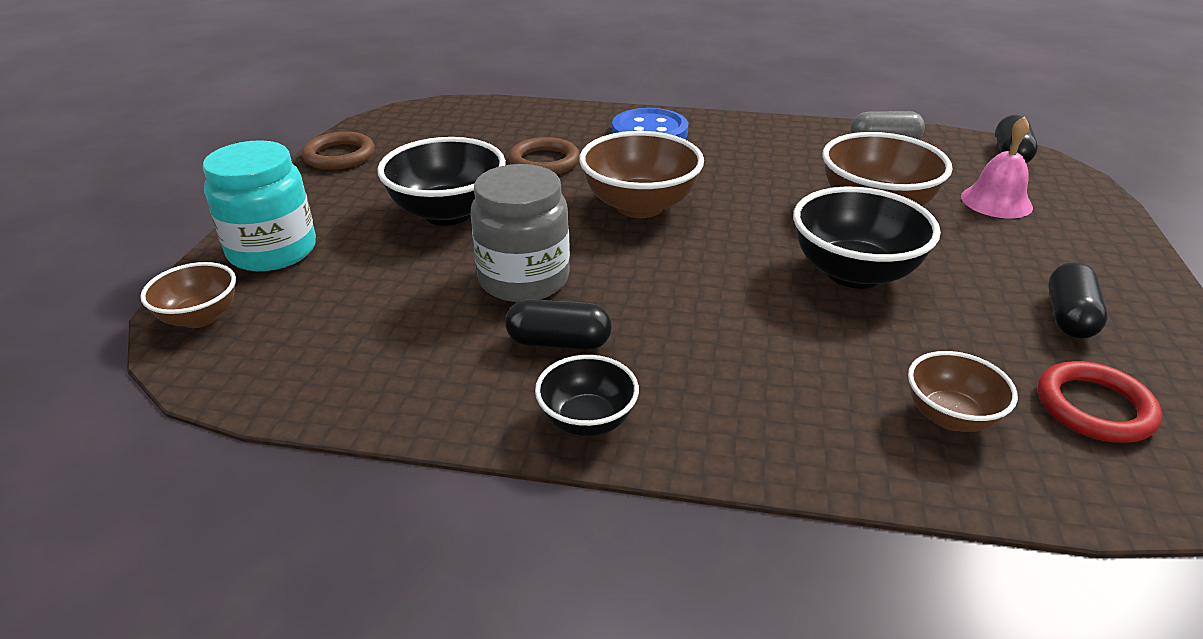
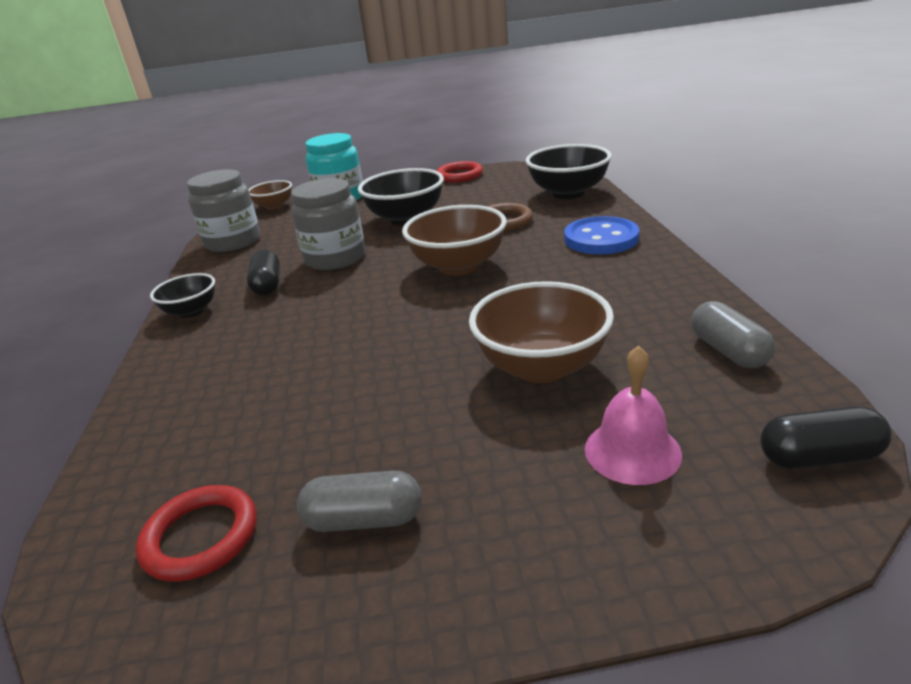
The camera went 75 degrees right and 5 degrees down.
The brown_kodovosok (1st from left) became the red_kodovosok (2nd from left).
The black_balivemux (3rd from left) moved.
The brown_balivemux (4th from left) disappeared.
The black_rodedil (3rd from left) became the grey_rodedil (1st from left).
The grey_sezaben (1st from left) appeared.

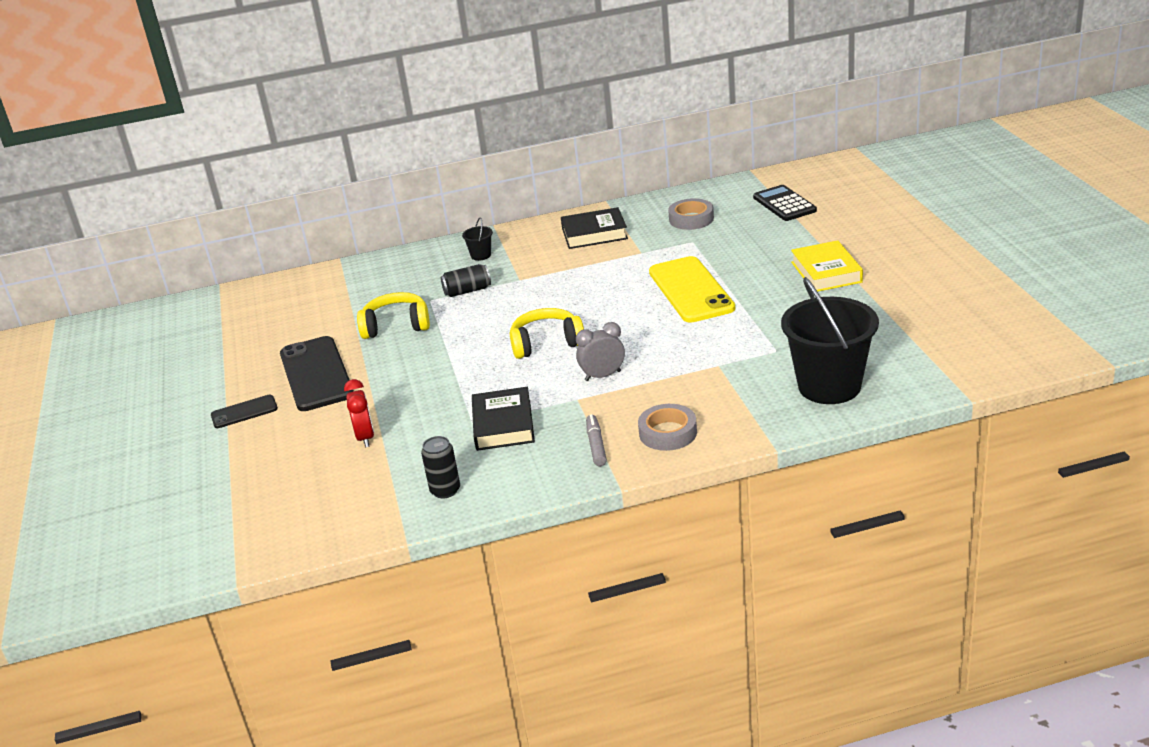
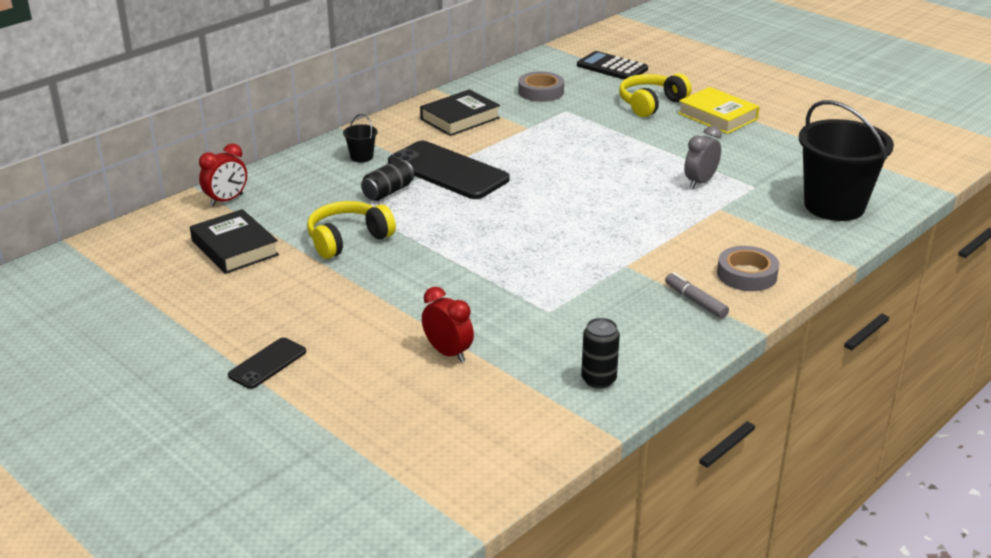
The camera went 35 degrees left and 0 degrees up.
The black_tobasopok (2nd from left) moved.
The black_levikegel (1st from left) moved.
The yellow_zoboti (2nd from left) moved.
The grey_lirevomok moved.
The yellow_tobasopok disappeared.
The red_lirevomok (1st from left) appeared.

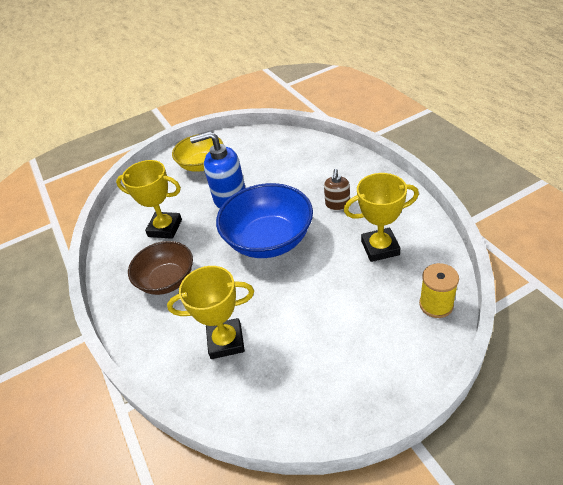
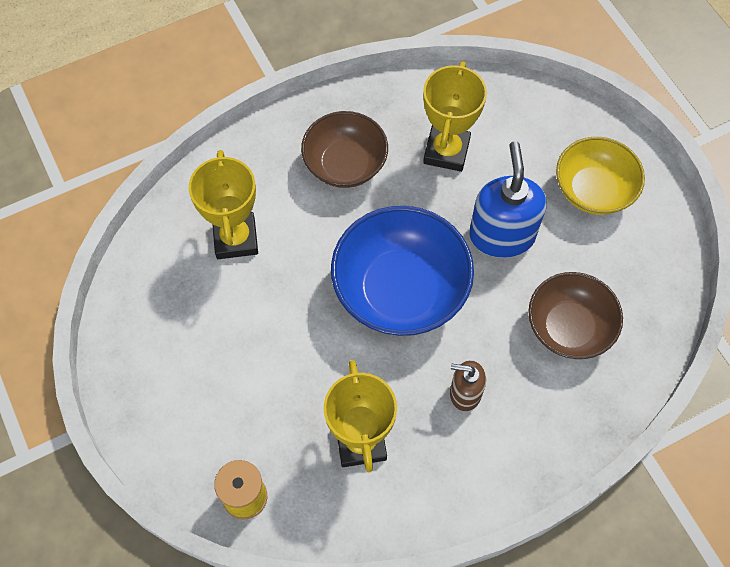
The camera went 85 degrees right and 20 degrees up.
The brown_balivemux (2nd from left) appeared.

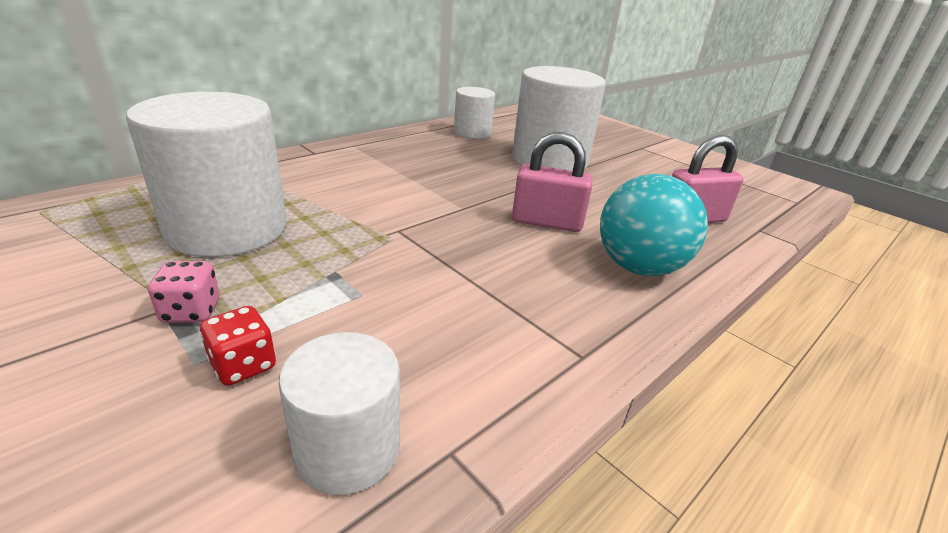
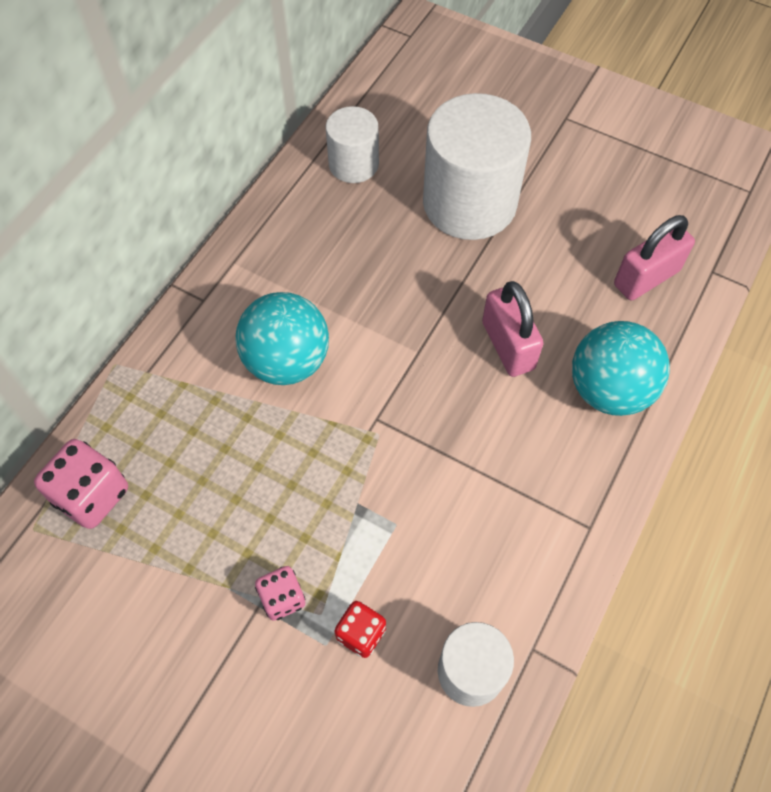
The camera went 15 degrees left and 30 degrees up.
The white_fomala (1st from left) disappeared.
The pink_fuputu (1st from left) turned 75 degrees clockwise.
The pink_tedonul (1st from left) appeared.
The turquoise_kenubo (1st from left) appeared.

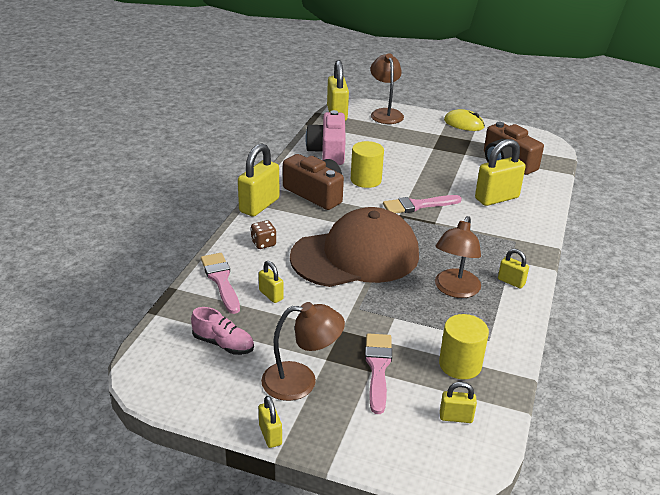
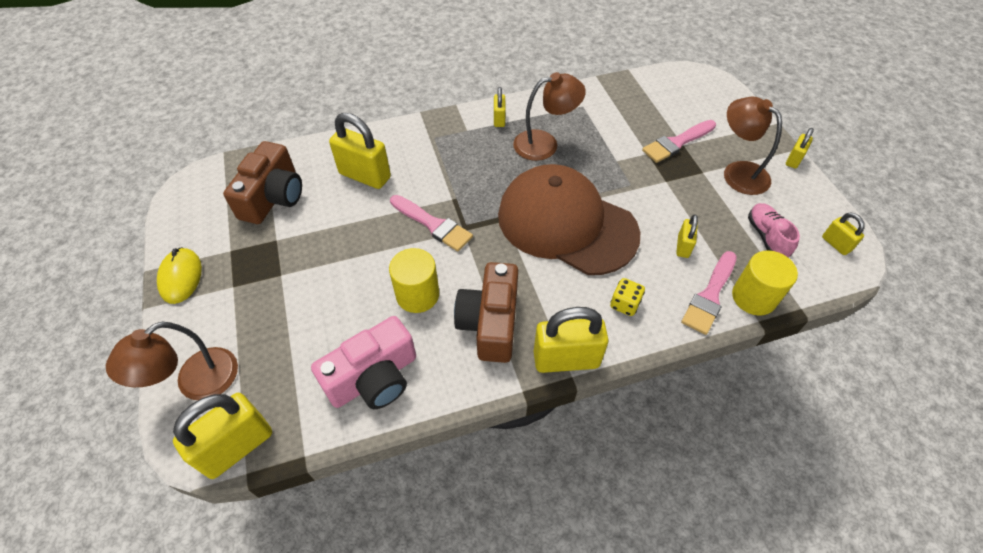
The camera went 125 degrees left and 20 degrees up.
The brown_tedonul became the yellow_tedonul.
The yellow_fomala (2nd from left) moved.
The yellow_fuputu (5th from left in the first image) moved.

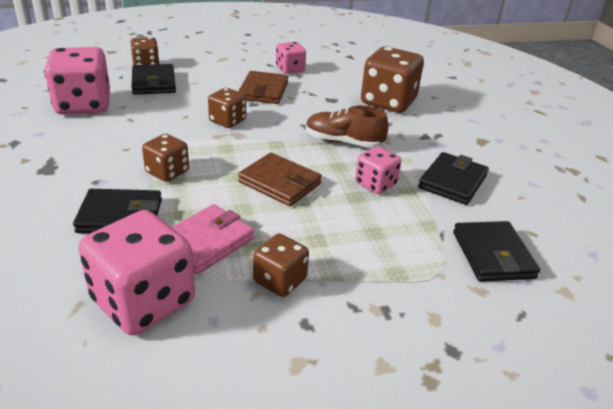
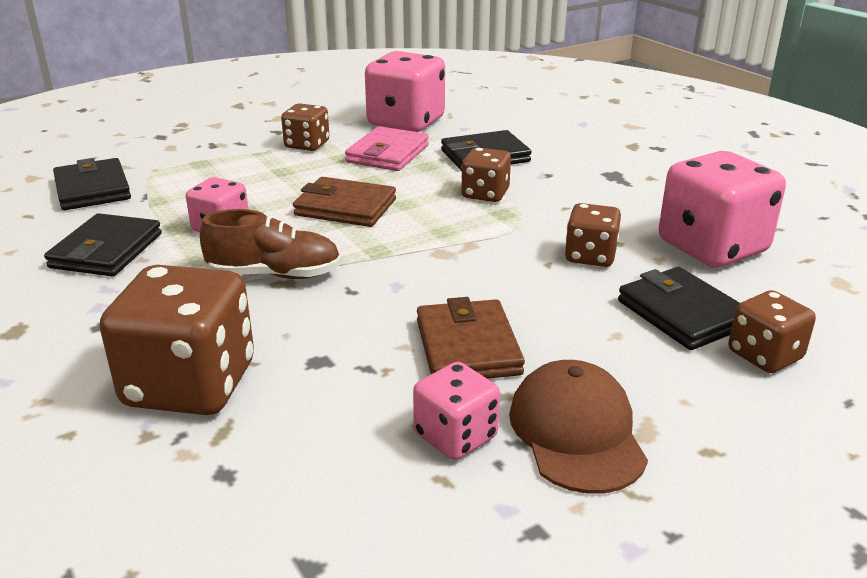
The camera went 165 degrees right and 5 degrees down.
The brown_tedonul (3rd from left in the first image) moved.
The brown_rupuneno appeared.

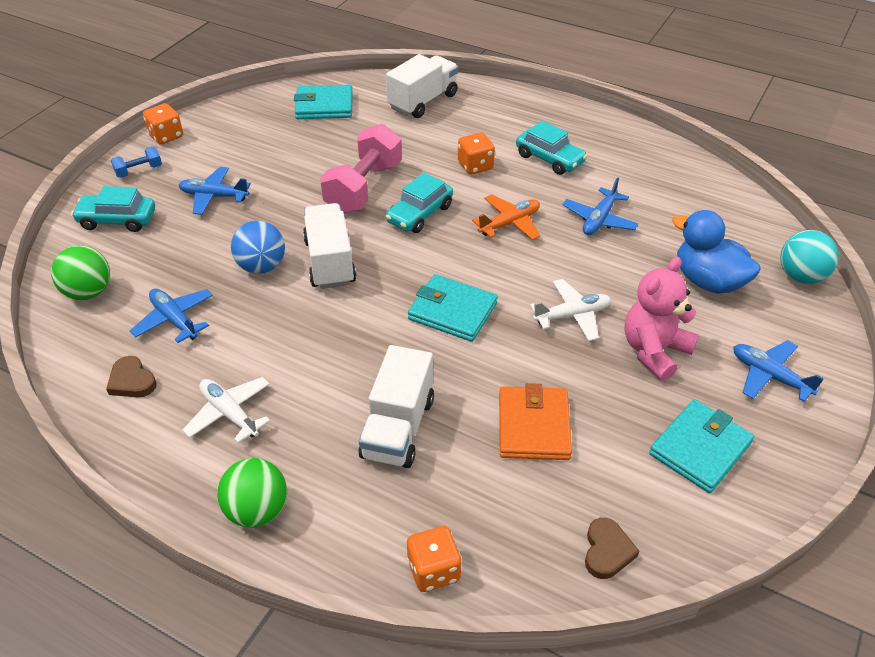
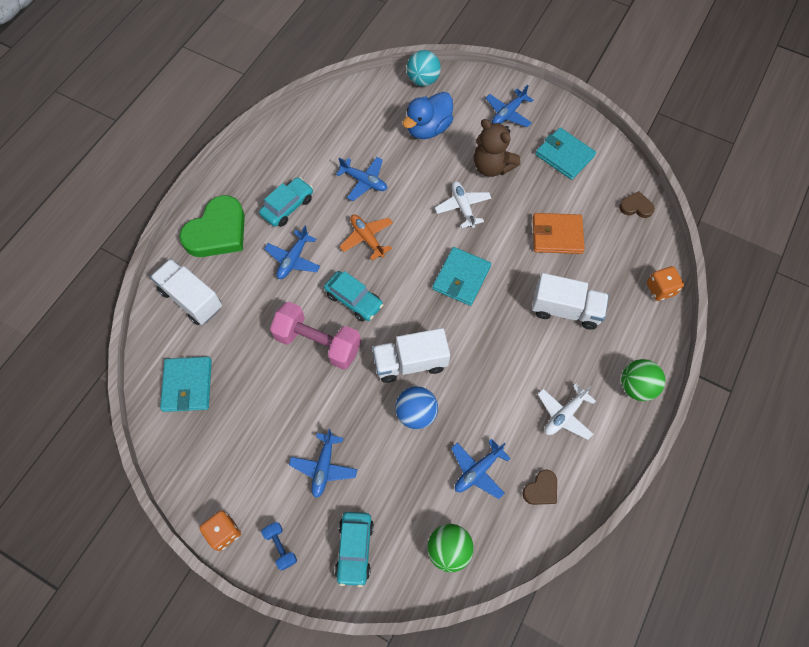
The camera went 90 degrees left and 20 degrees up.
The orange_tedonul (3rd from left) was replaced by the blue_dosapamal (1st from left).
The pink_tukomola became the brown_tukomola.
The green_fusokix appeared.

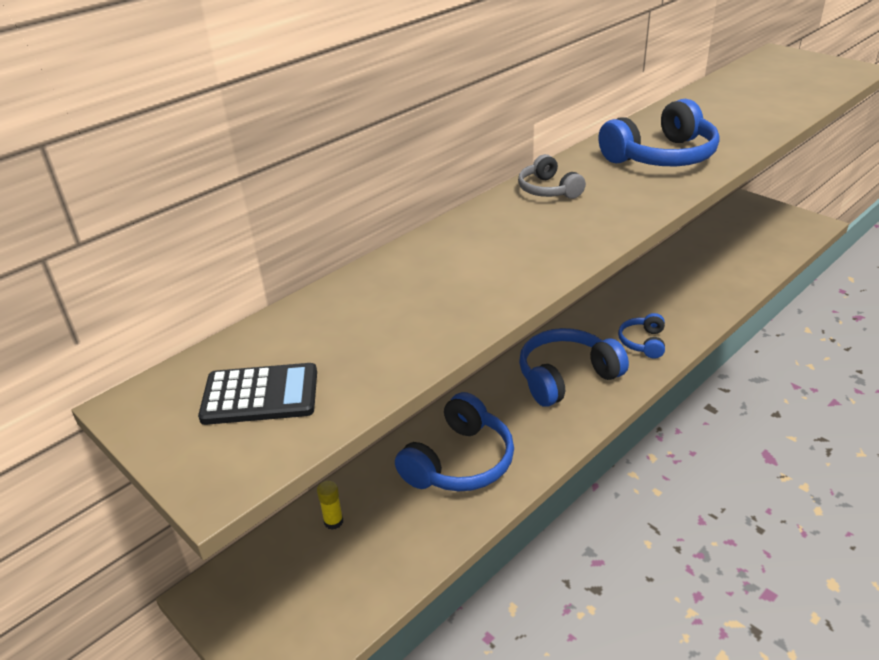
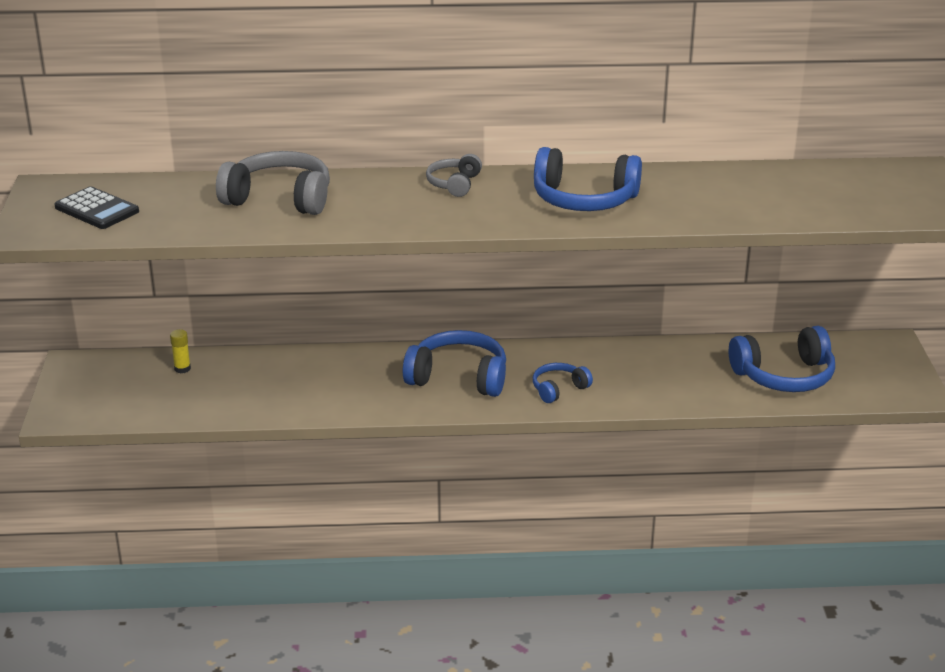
The camera went 40 degrees right and 5 degrees down.
The blue_zoboti (1st from left in the first image) moved.
The grey_zoboti (1st from left) appeared.

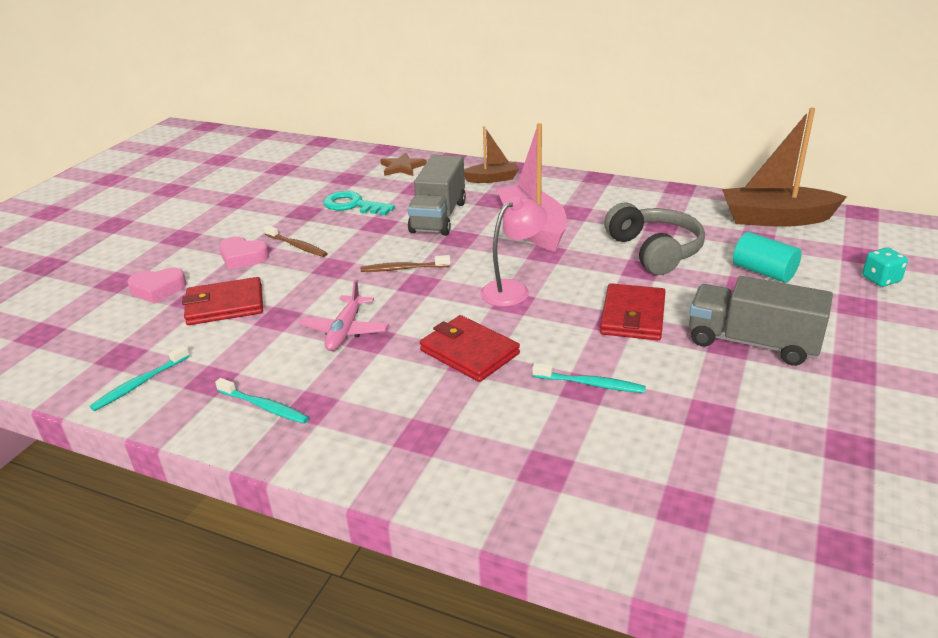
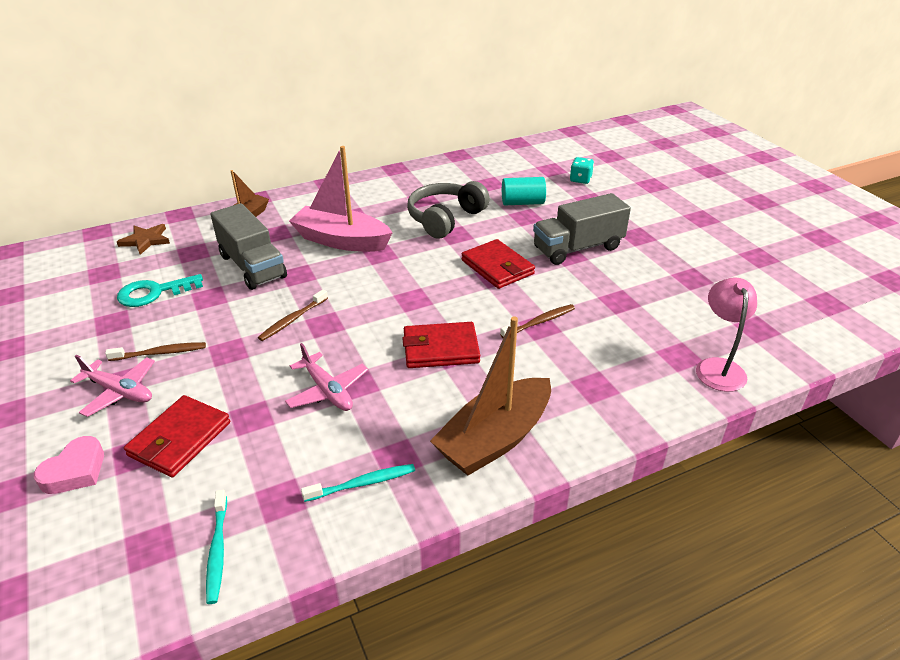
The camera went 50 degrees left and 5 degrees up.
The pink_fusokix (2nd from left) was replaced by the pink_dosapamal (1st from left).
The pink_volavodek moved.
The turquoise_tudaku (3rd from left) became the brown_tudaku (3rd from left).
The grey_zoboti turned 75 degrees counterclockwise.
The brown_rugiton (2nd from left) moved.

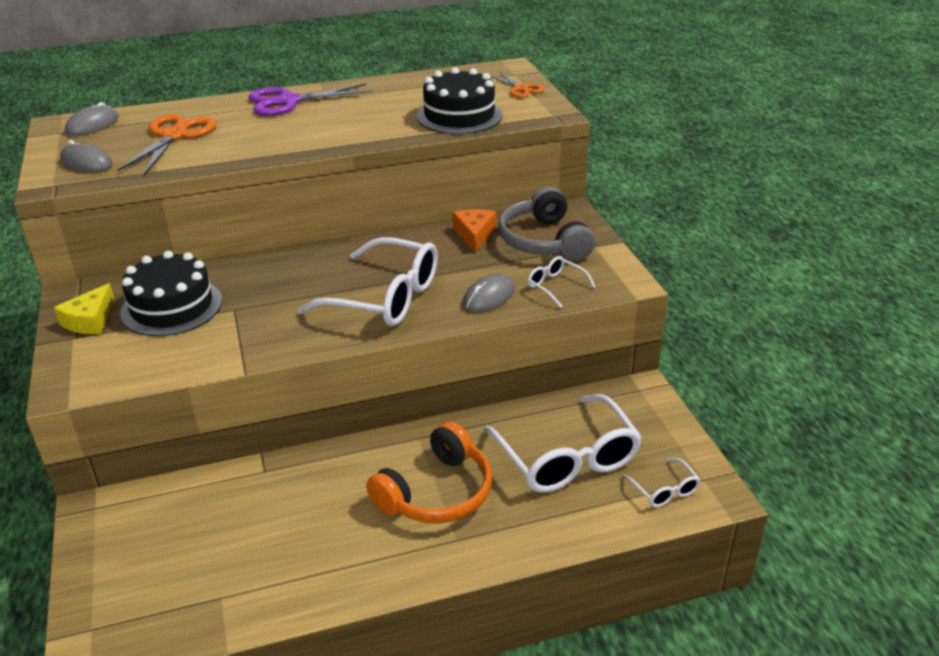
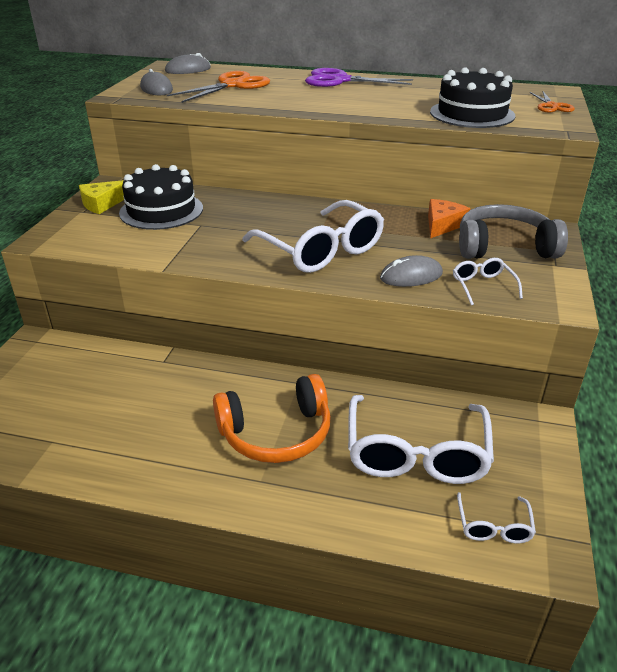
The camera went 30 degrees right and 0 degrees up.
The grey_zoboti turned 75 degrees clockwise.

